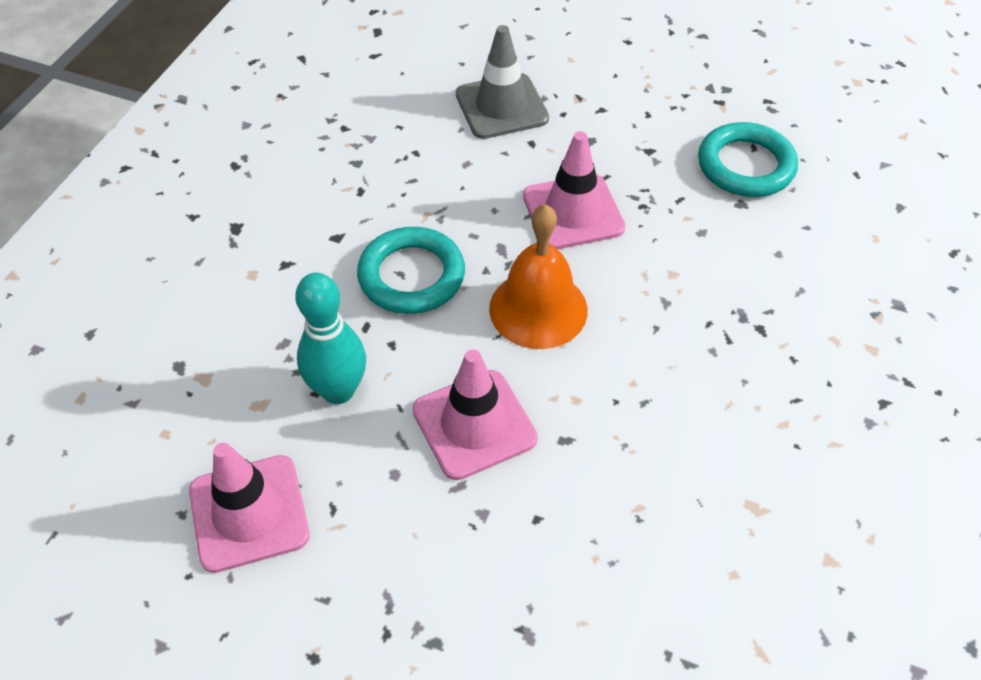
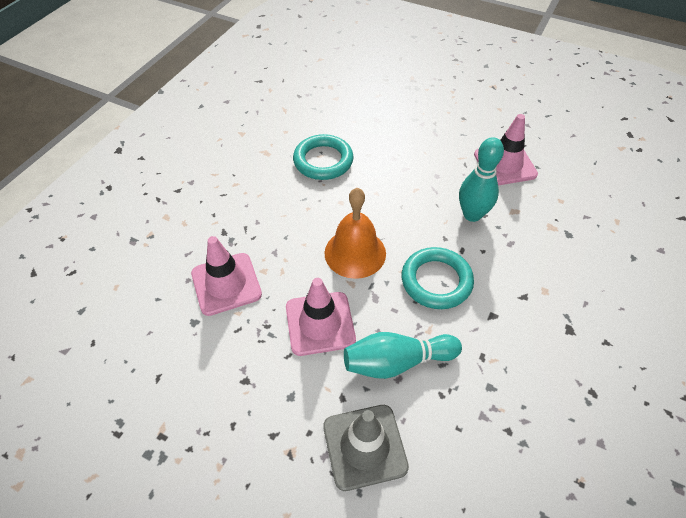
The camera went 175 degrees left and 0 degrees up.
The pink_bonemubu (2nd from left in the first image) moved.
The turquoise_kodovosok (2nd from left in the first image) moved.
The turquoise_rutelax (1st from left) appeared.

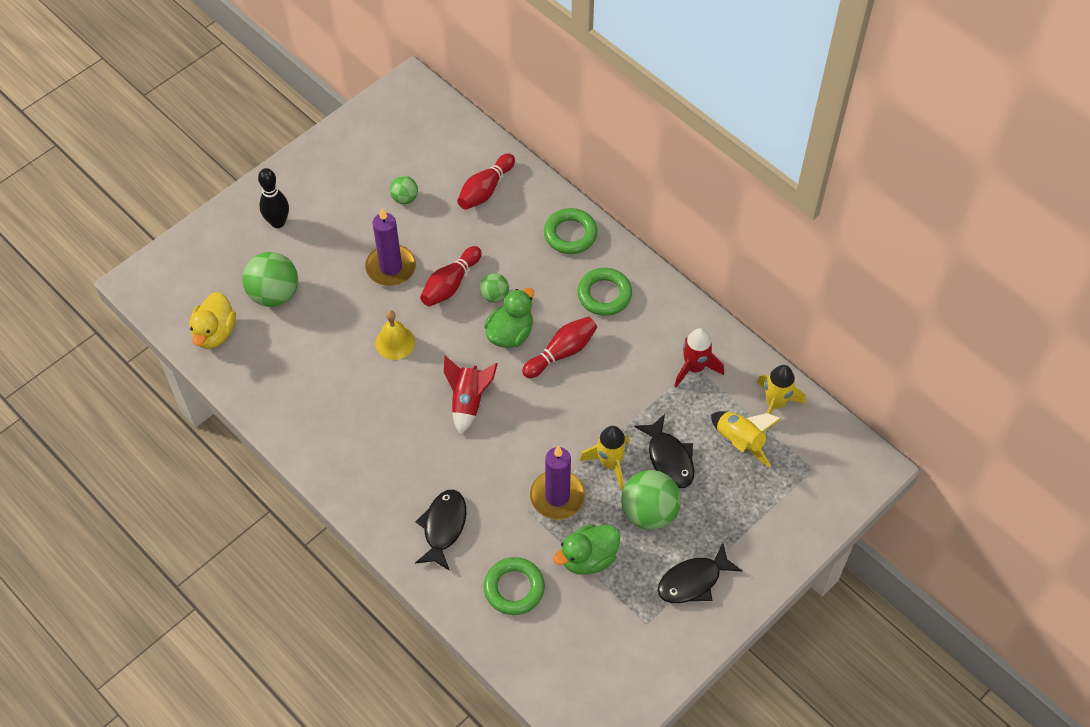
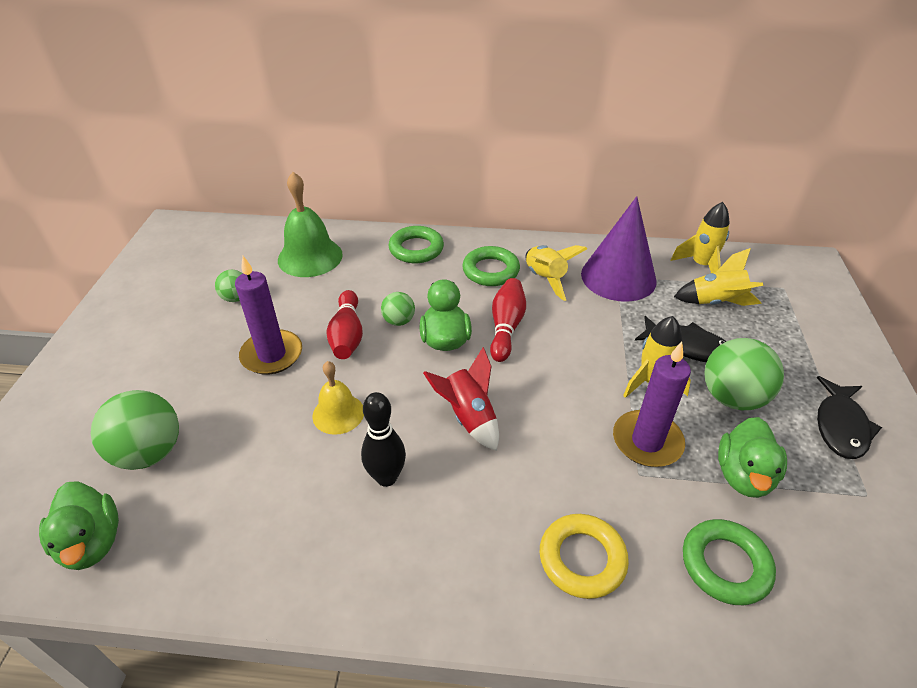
The camera went 40 degrees left and 15 degrees down.
The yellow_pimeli became the green_pimeli (1st from left).
The black_rutelax moved.
The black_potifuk (1st from left) was replaced by the yellow_kodovosok.
The red_rutelax (2nd from left) was replaced by the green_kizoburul.
The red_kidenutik (2nd from left) was replaced by the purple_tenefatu.
The yellow_kidenutik (1st from left) appeared.

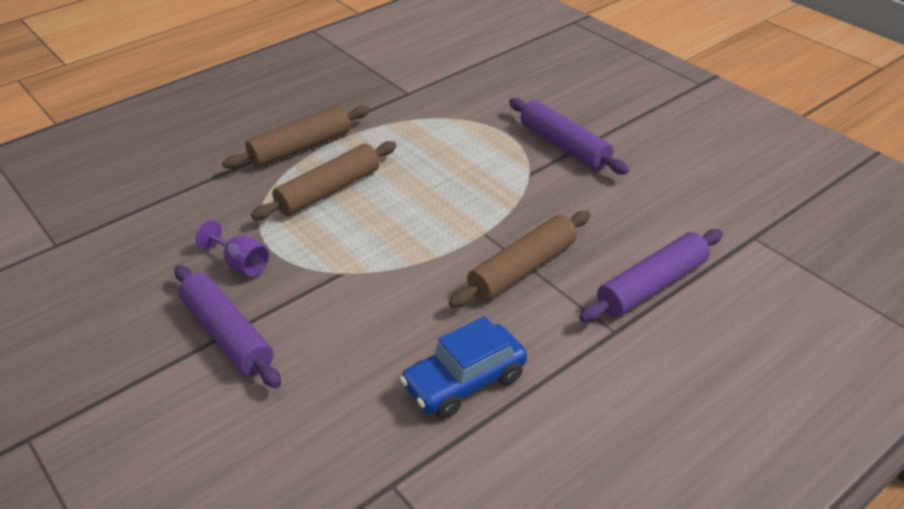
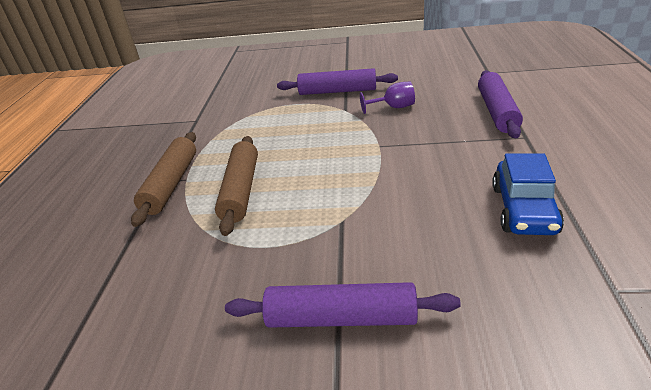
The camera went 45 degrees left and 5 degrees down.
The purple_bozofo moved.
The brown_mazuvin (3rd from left) disappeared.

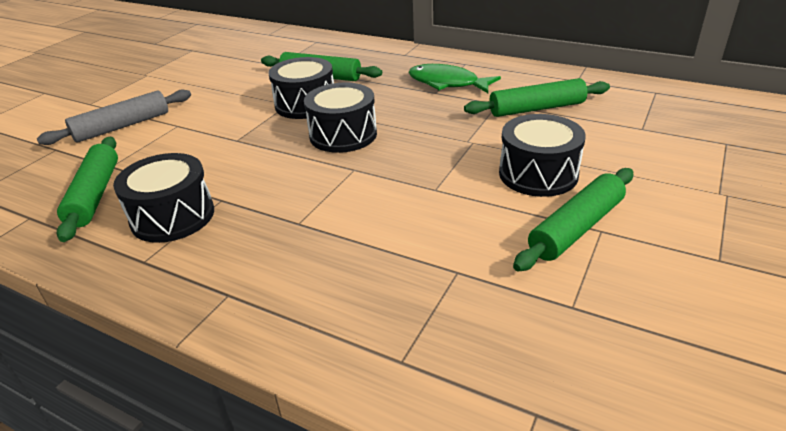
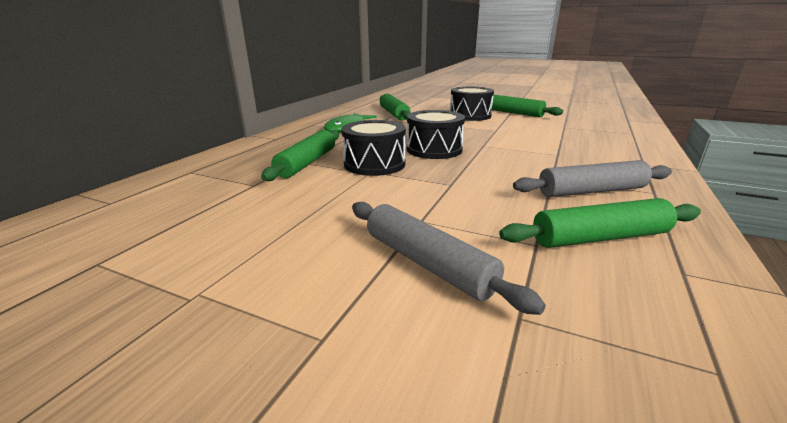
The camera went 95 degrees left and 10 degrees down.
The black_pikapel (1st from left) was replaced by the grey_mazuvin (2nd from left).

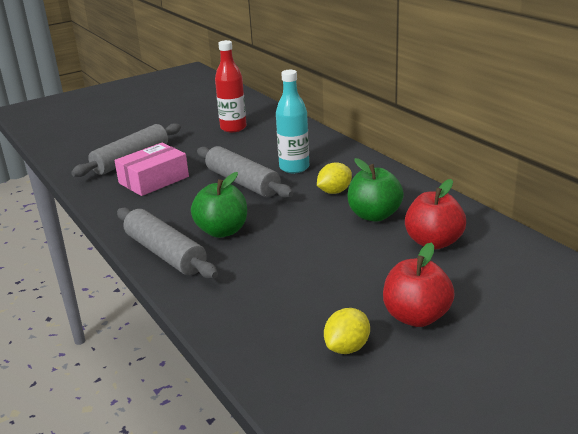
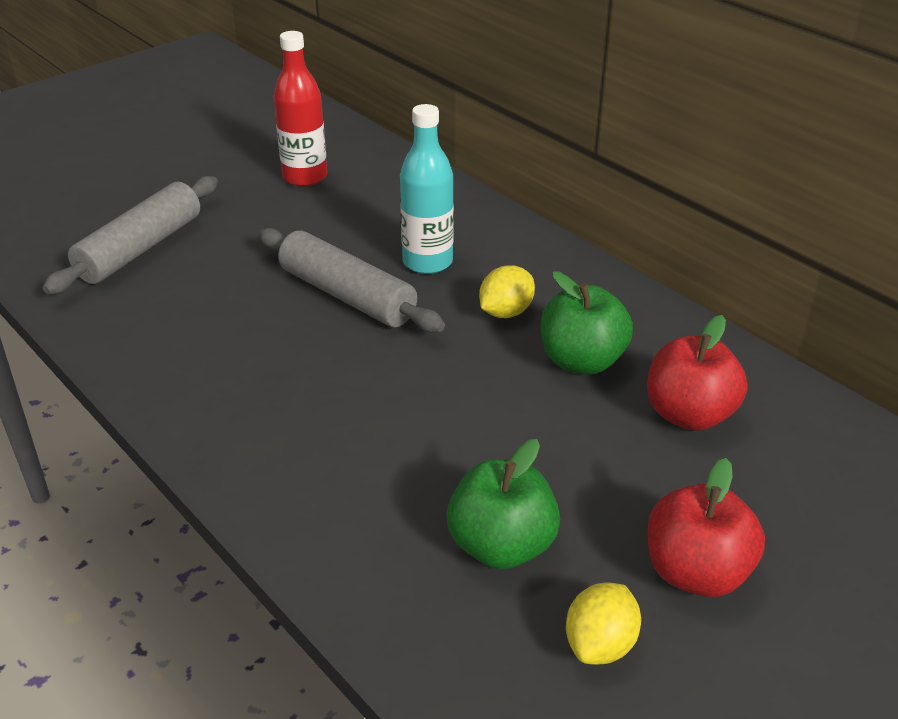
The camera went 10 degrees left and 10 degrees up.
The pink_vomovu disappeared.
The grey_mazuvin (2nd from left) disappeared.
The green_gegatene (1st from left) moved.

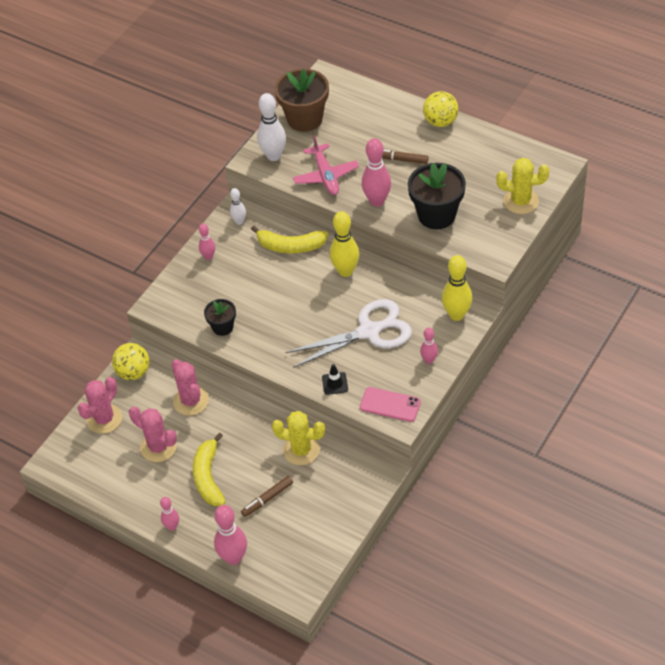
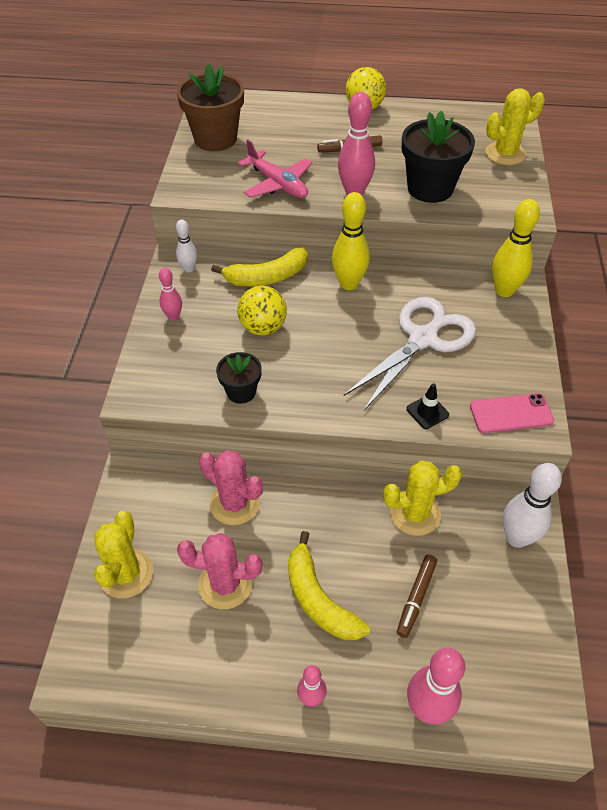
The camera went 30 degrees left and 0 degrees up.
The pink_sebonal (1st from left) became the yellow_sebonal (1st from left).
The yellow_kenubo (1st from left) moved.
The white_rutelax (2nd from left) moved.
The pink_rutelax (5th from left) disappeared.

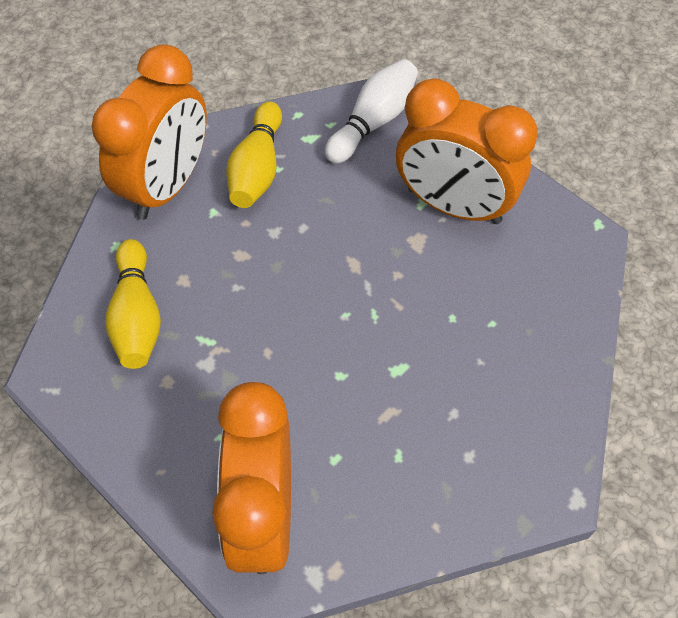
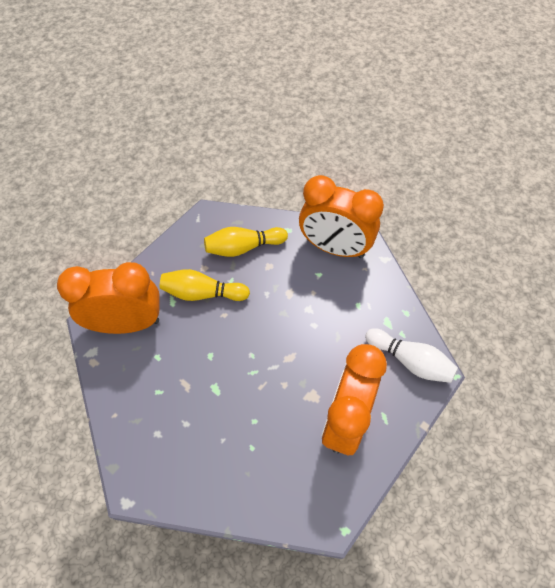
The camera went 85 degrees right and 0 degrees up.
The yellow_rutelax (2nd from left in the first image) moved.

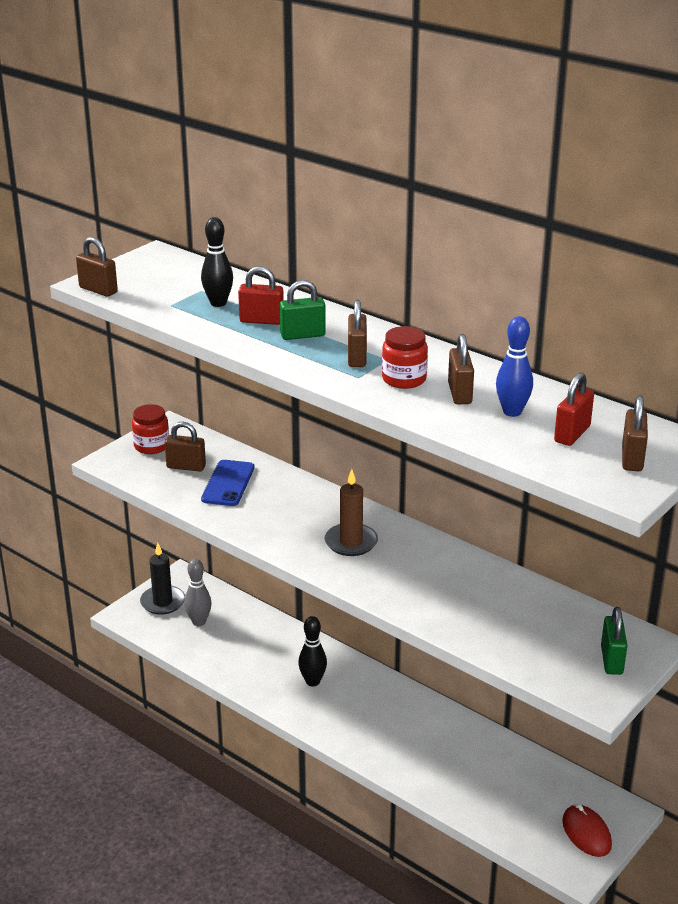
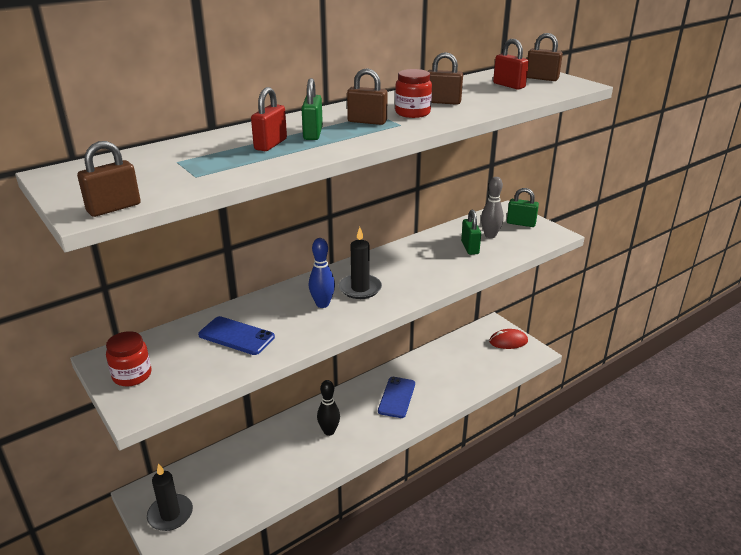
The camera went 75 degrees left and 0 degrees up.
The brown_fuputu (2nd from left) disappeared.
The grey_rutelax moved.
The black_rutelax (1st from left) disappeared.
The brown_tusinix became the black_tusinix (2nd from left).
The blue_rutelax moved.
The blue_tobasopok (2nd from left) appeared.
The green_fuputu (2nd from left) appeared.

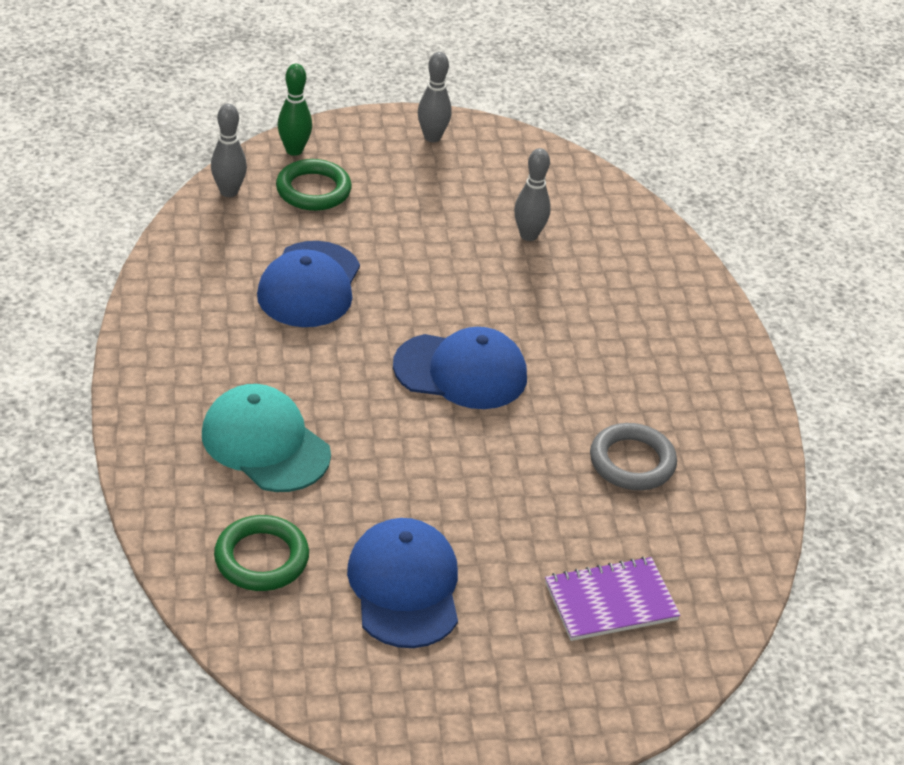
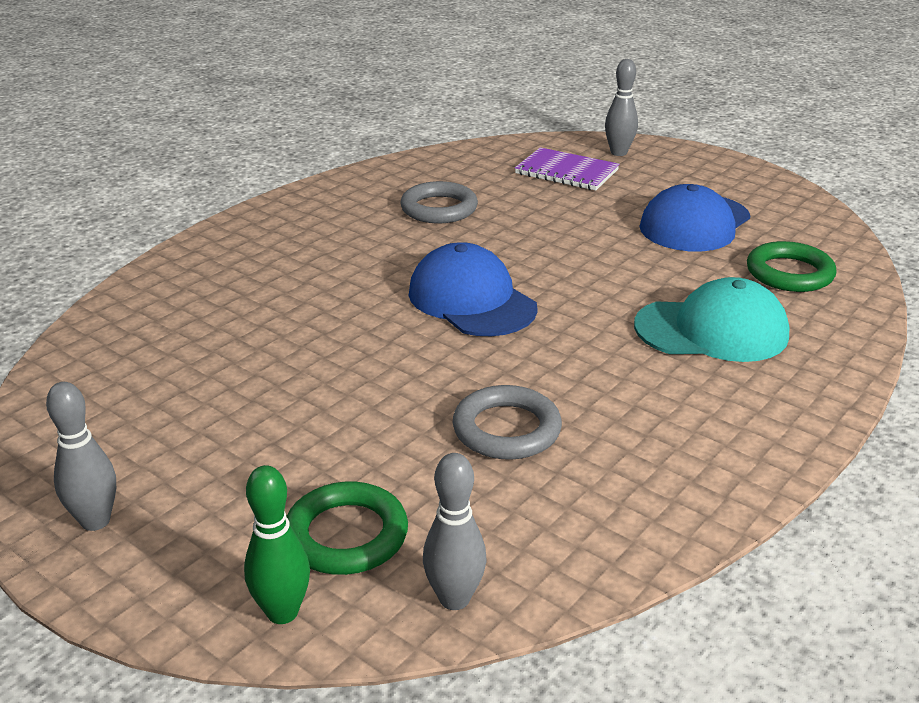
The camera went 130 degrees left and 10 degrees down.
The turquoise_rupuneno turned 90 degrees counterclockwise.
The blue_rupuneno (1st from left) was replaced by the grey_kodovosok (2nd from left).
The grey_rutelax (3rd from left) moved.

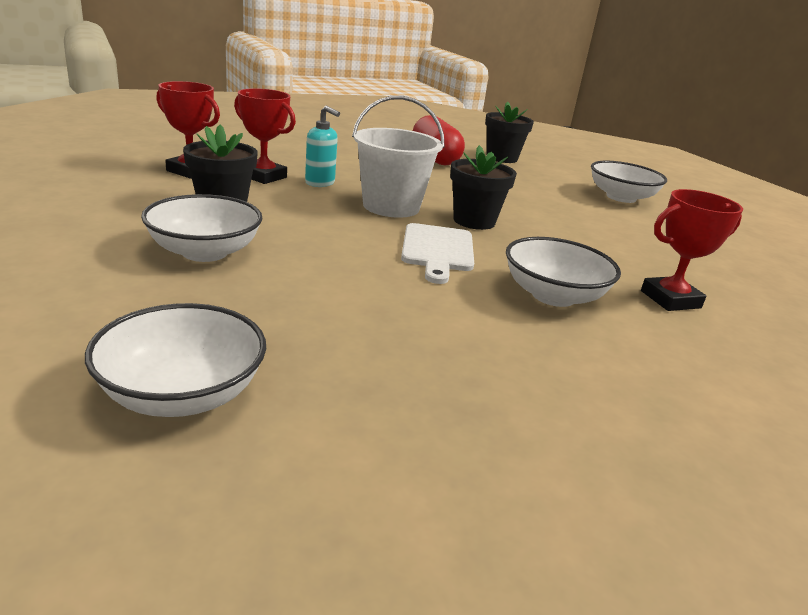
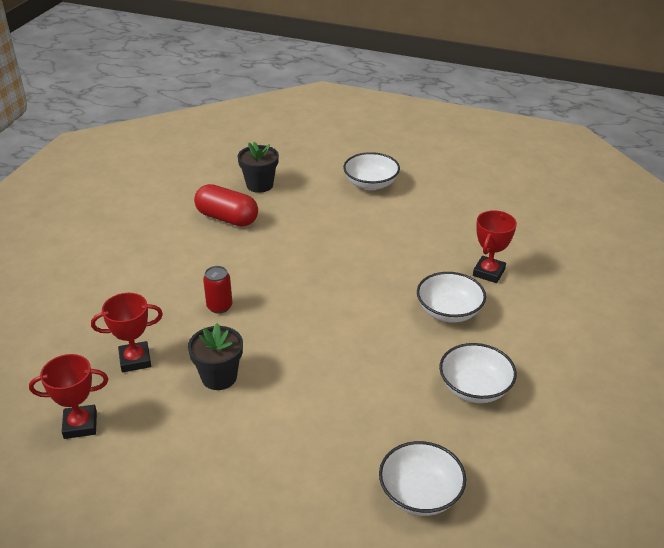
The camera went 40 degrees left and 10 degrees up.
The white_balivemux (2nd from left in the first image) moved.
The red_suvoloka (2nd from left in the first image) moved.
The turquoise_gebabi was replaced by the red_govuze.
The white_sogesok disappeared.
The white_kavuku disappeared.
The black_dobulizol (2nd from left) disappeared.

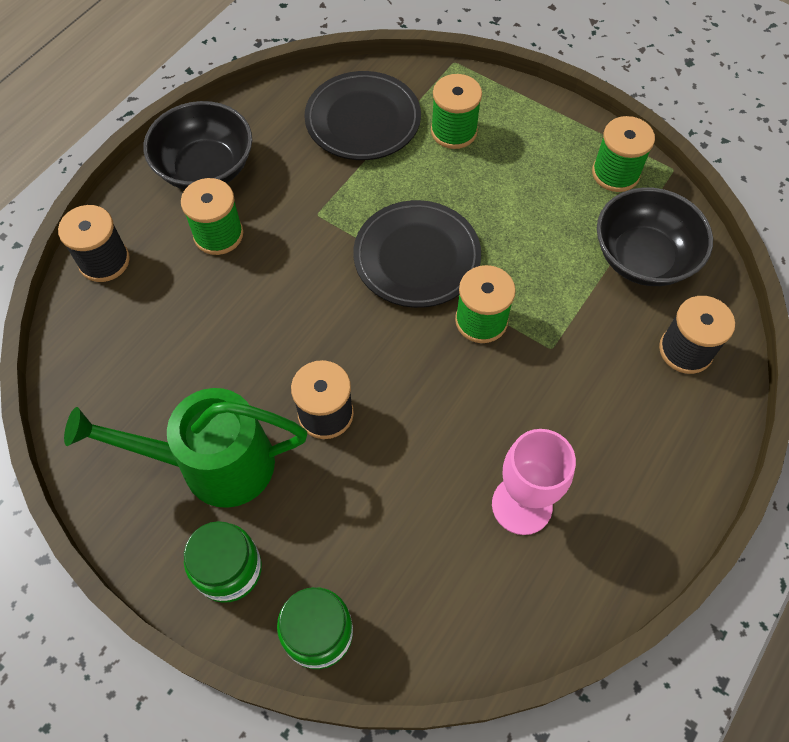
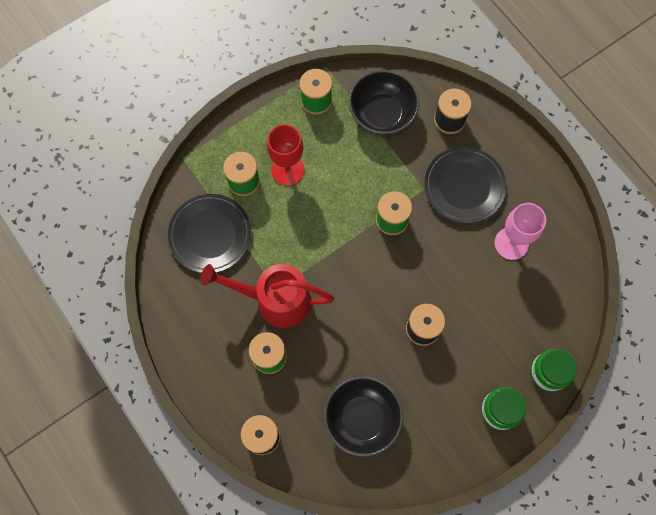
The camera went 70 degrees left and 10 degrees up.
The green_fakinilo disappeared.
The black_balivemux (1st from left) moved.
The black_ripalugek (2nd from left) moved.
The red_fakinilo appeared.
The red_bozofo appeared.

